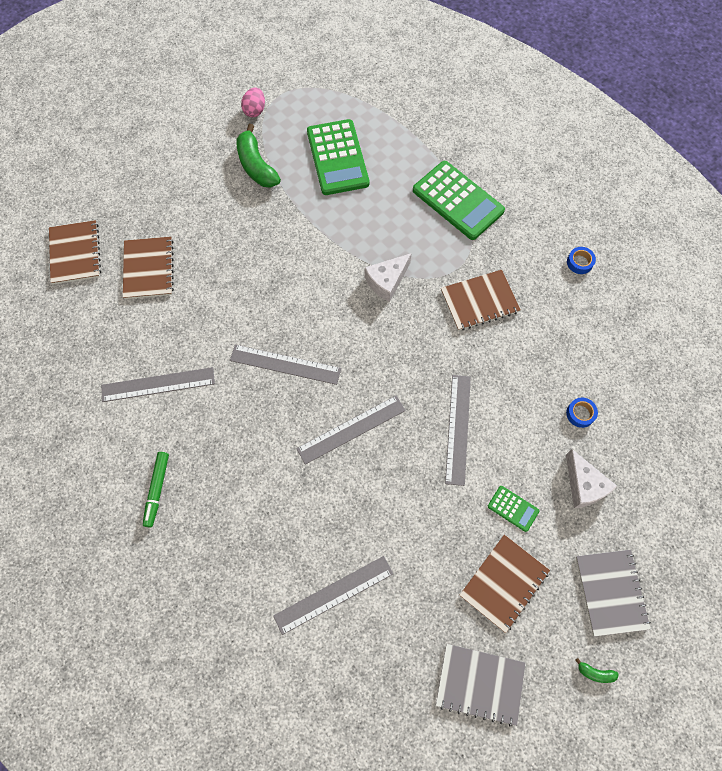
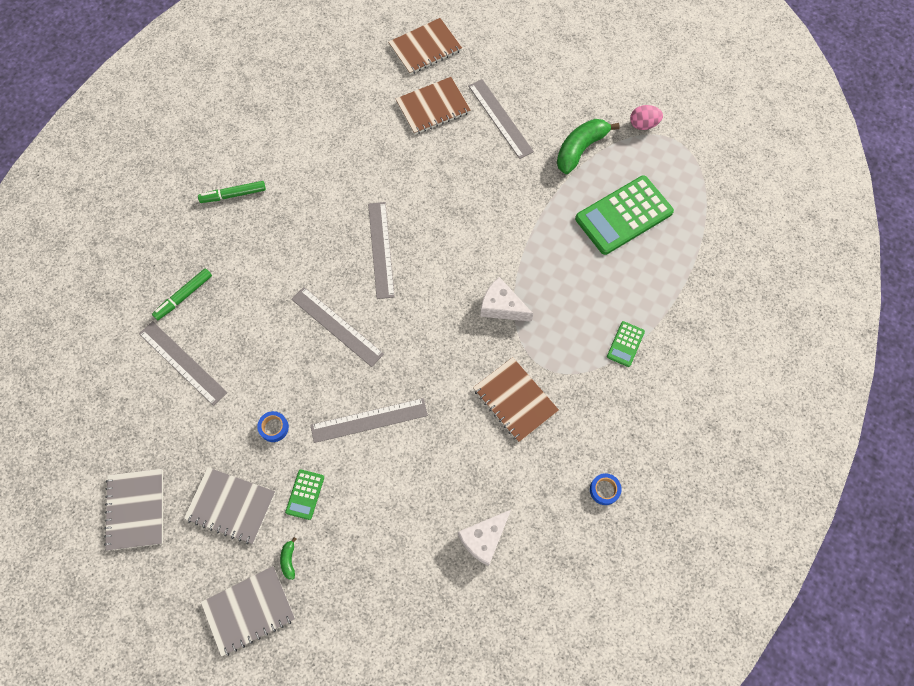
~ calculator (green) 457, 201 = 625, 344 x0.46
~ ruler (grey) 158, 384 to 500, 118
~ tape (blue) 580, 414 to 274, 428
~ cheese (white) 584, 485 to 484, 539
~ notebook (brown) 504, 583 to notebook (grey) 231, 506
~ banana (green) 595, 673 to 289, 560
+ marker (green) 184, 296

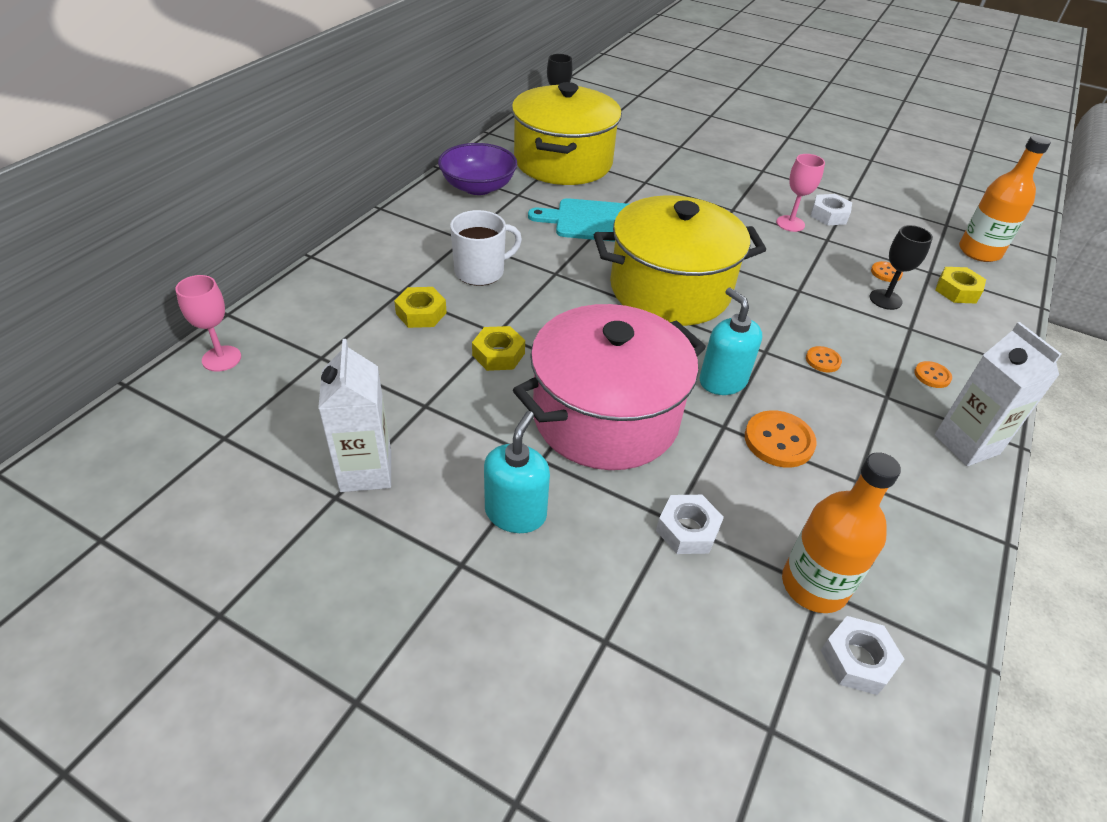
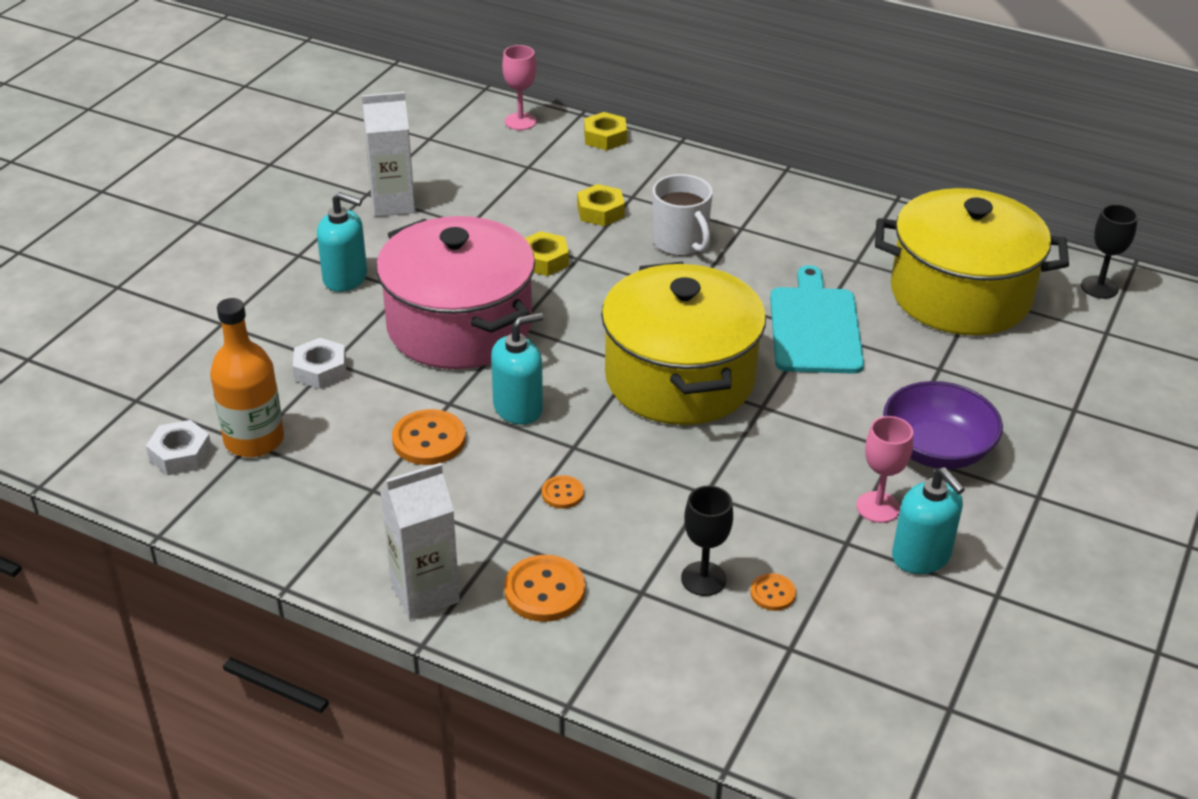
- bottle (orange) 979, 251
~ bowl (purple) 478, 187 to 936, 449
~ nut (white) 829, 215 to soap dispenser (turquoise) 921, 556
~ nut (yellow) 957, 291 to 605, 137
~ button (orange) 932, 376 = 544, 591 x1.79

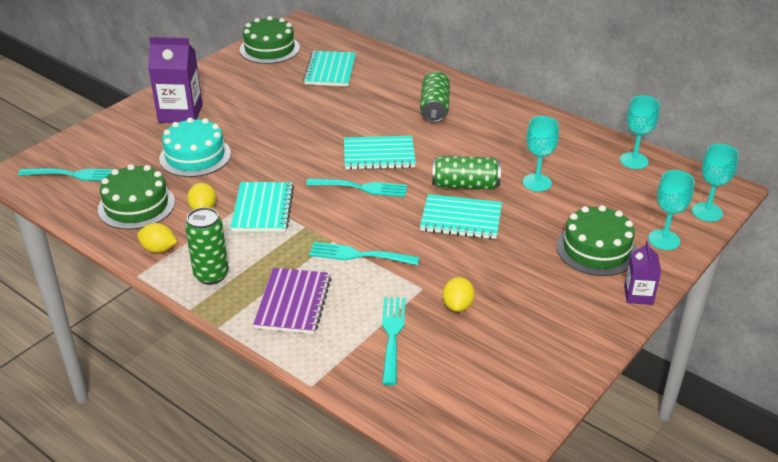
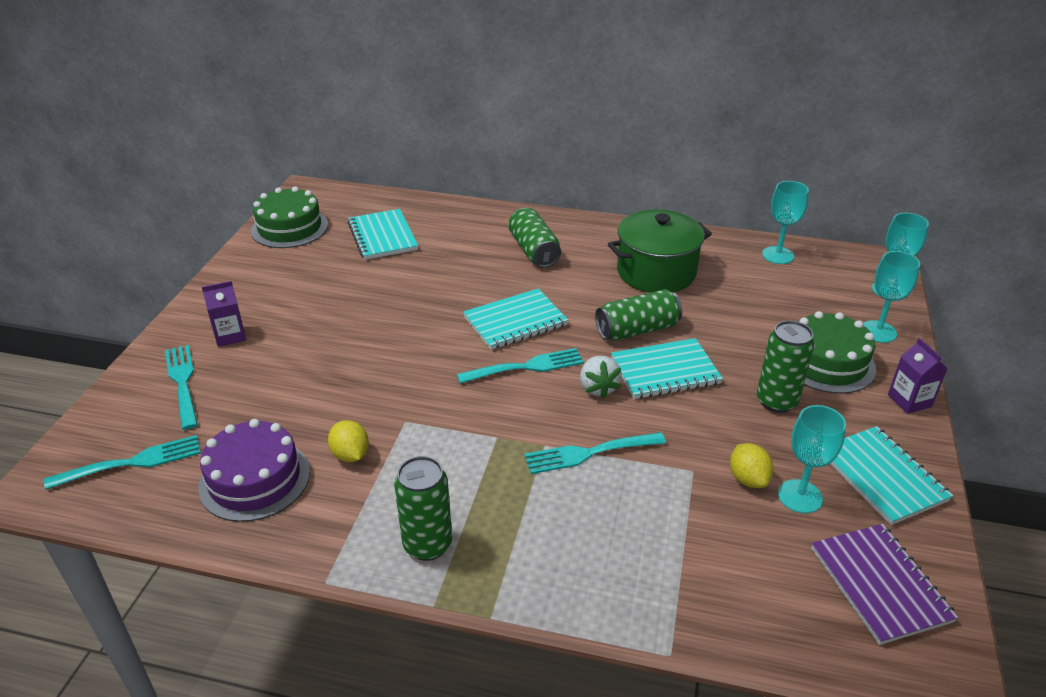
~ carton (purple) 180, 113 = 230, 336 x0.56
~ goblet (turquoise) 537, 182 to 800, 496
- cake (turquoise) 195, 156
~ cake (green) 136, 205 to cake (purple) 254, 479
~ notebook (turquoise) 263, 209 to 882, 477
- lemon (yellow) 159, 249
~ notebook (purple) 293, 302 to 879, 584
~ fork (turquoise) 392, 335 to 182, 382
+ pot (green) 656, 272
+ can (green) 776, 401
+ strawberry (white) 598, 388

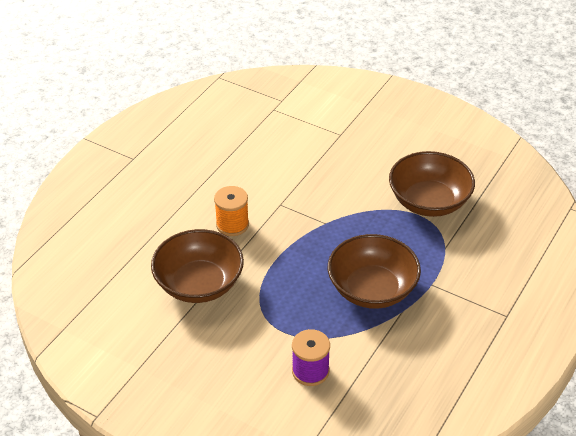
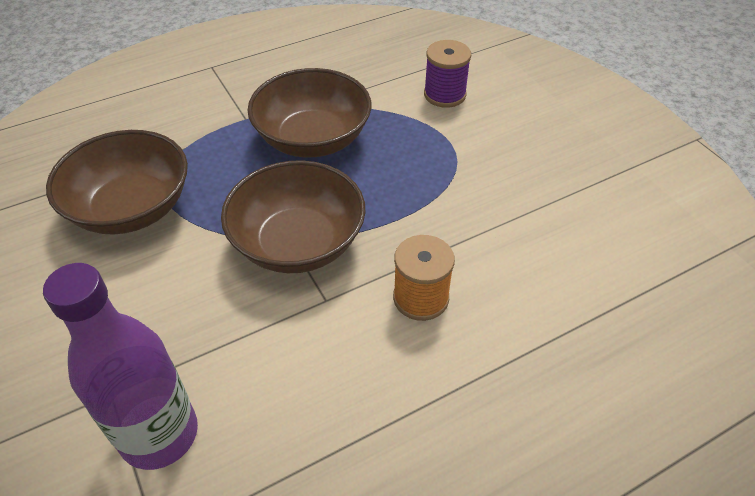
~ bowl (brown) 199, 284 to 298, 243
+ bottle (purple) 159, 434

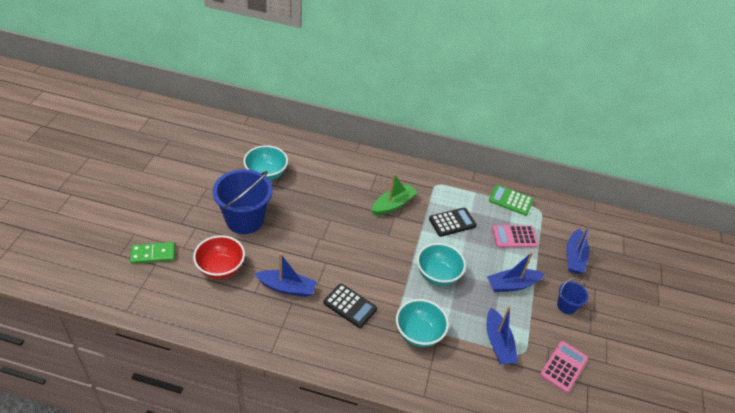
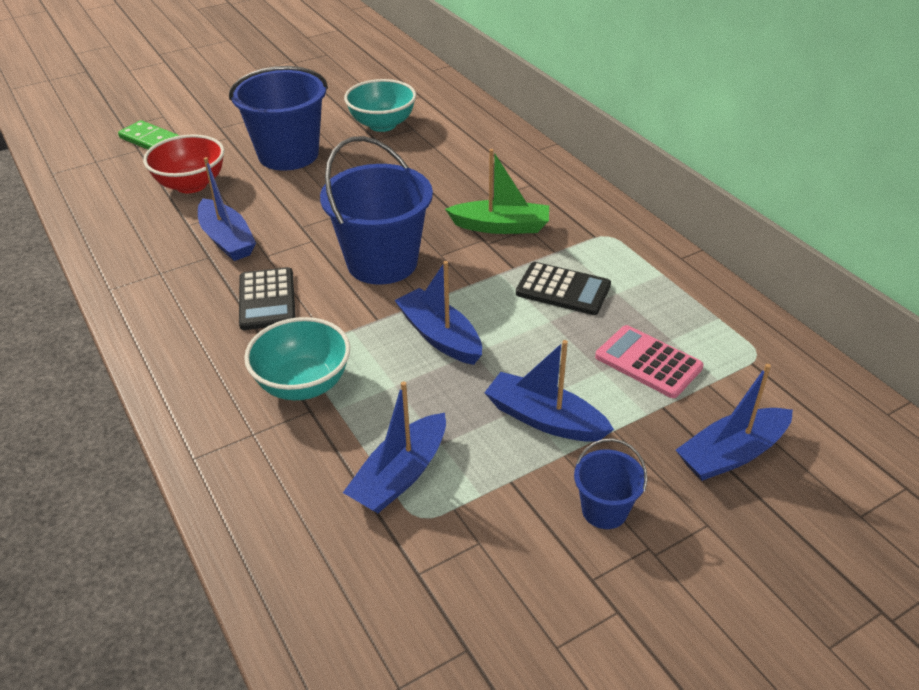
- calculator (green) 510, 200
~ bowl (turquoise) 437, 275 to boat (blue) 440, 336
- calculator (pink) 563, 367
+ bucket (blue) 382, 262

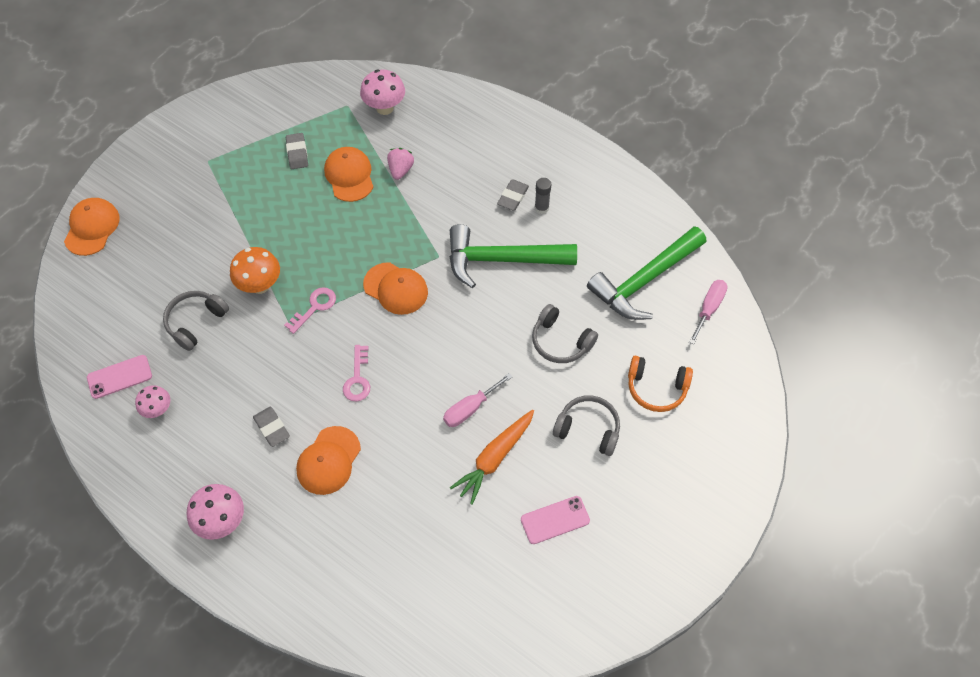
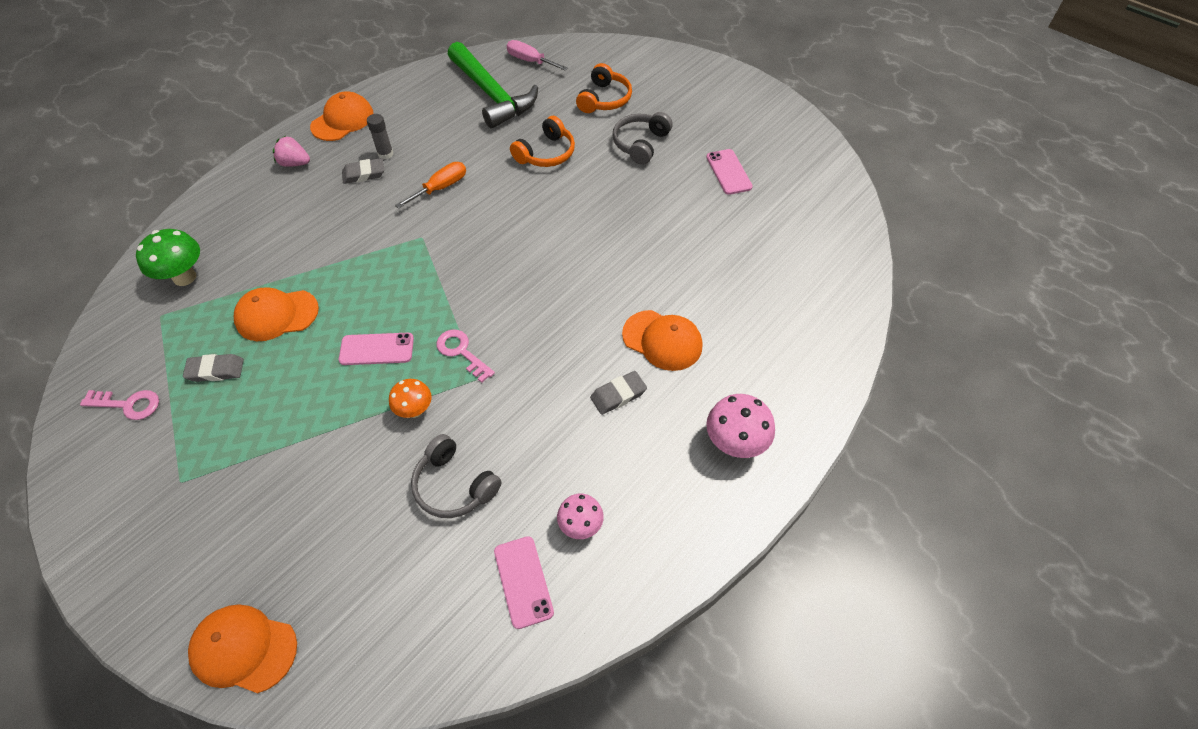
~ mushroom (pink) 384, 108 to mushroom (green) 184, 277
~ strawberry (pink) 400, 170 to 295, 163
~ eraser (grey) 513, 197 = 364, 174 45 degrees counterclockwise
~ hammer (green) 501, 260 to screwdriver (orange) 441, 188
~ mushroom (orange) 260, 285 = 415, 410 x0.65
~ cap (orange) 396, 288 to 342, 120
~ headphones (grey) 560, 341 to headphones (orange) 546, 153
~ key (pink) 357, 379 to 128, 404
- screwdriver (pink) 470, 408
- carrot (orange) 494, 458
+ phone (pink) 377, 349

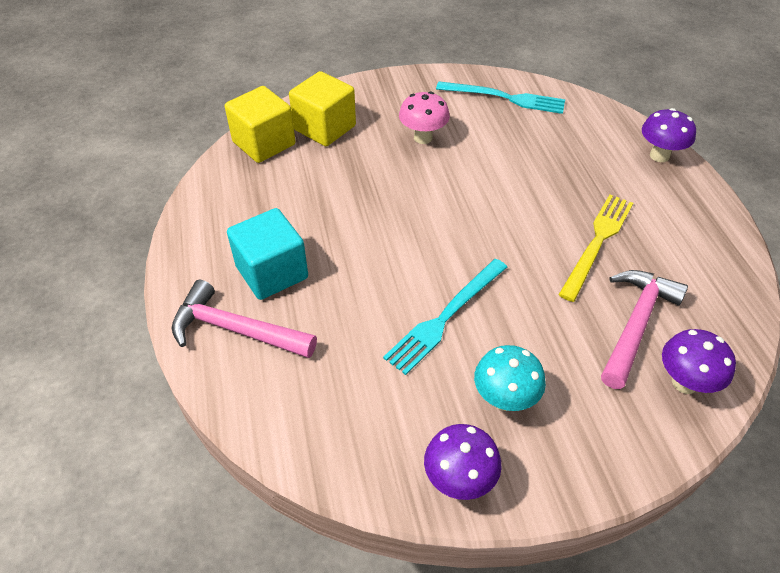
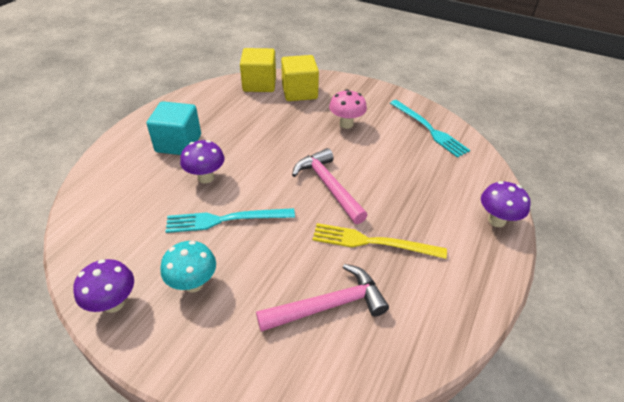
~ fork (yellow) 597, 242 = 373, 242 150 degrees counterclockwise
~ hammer (pink) 236, 329 to 328, 186
~ mushroom (purple) 684, 382 to 206, 177

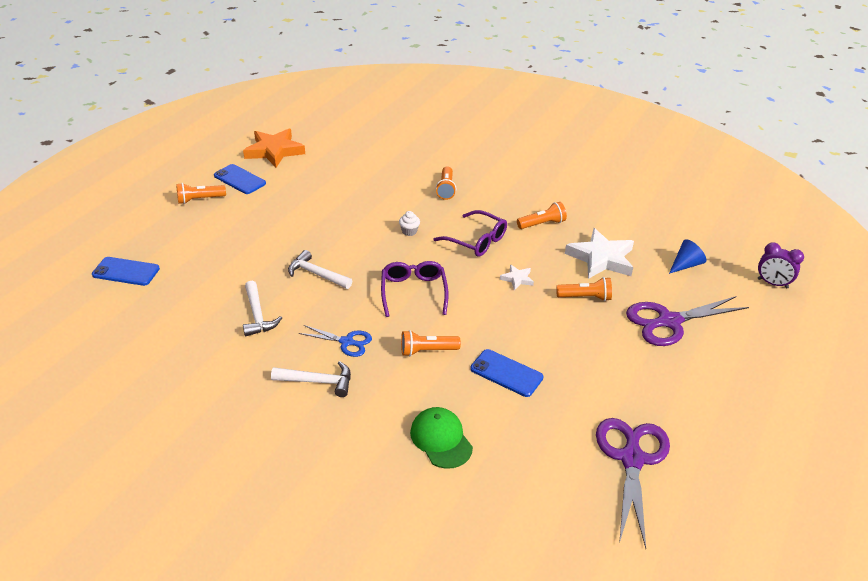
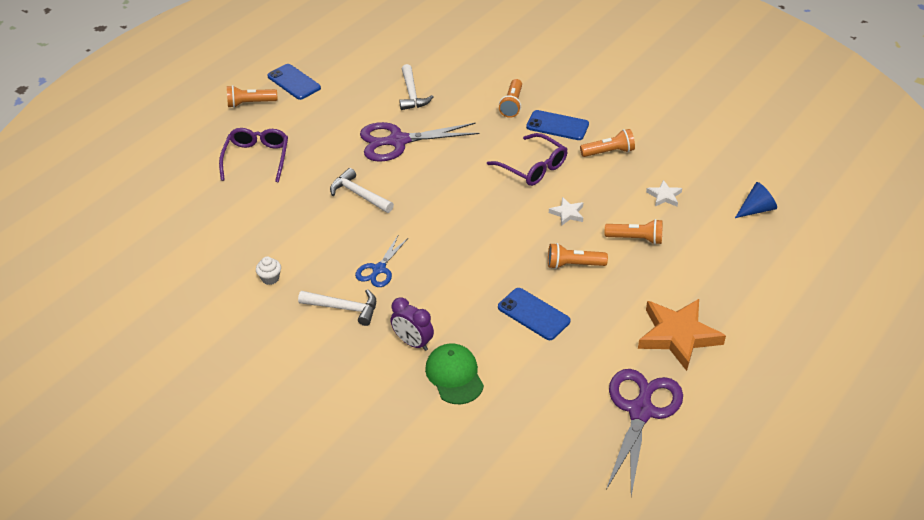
~ star (orange) 274, 151 to 678, 335
~ cupcake (white) 409, 231 to 270, 278
~ star (white) 601, 258 = 664, 196 x0.47
~ clock (purple) 772, 283 to 413, 342
~ phone (blue) 126, 272 to 557, 126
~ glasses (purple) 413, 292 to 256, 159
~ hammer (white) 257, 315 to 412, 94
~ scissors (purple) 668, 321 to 397, 141
~ scissors (blue) 347, 342 = 378, 269 90 degrees clockwise
~ flashlight (orange) 427, 351 to 573, 265

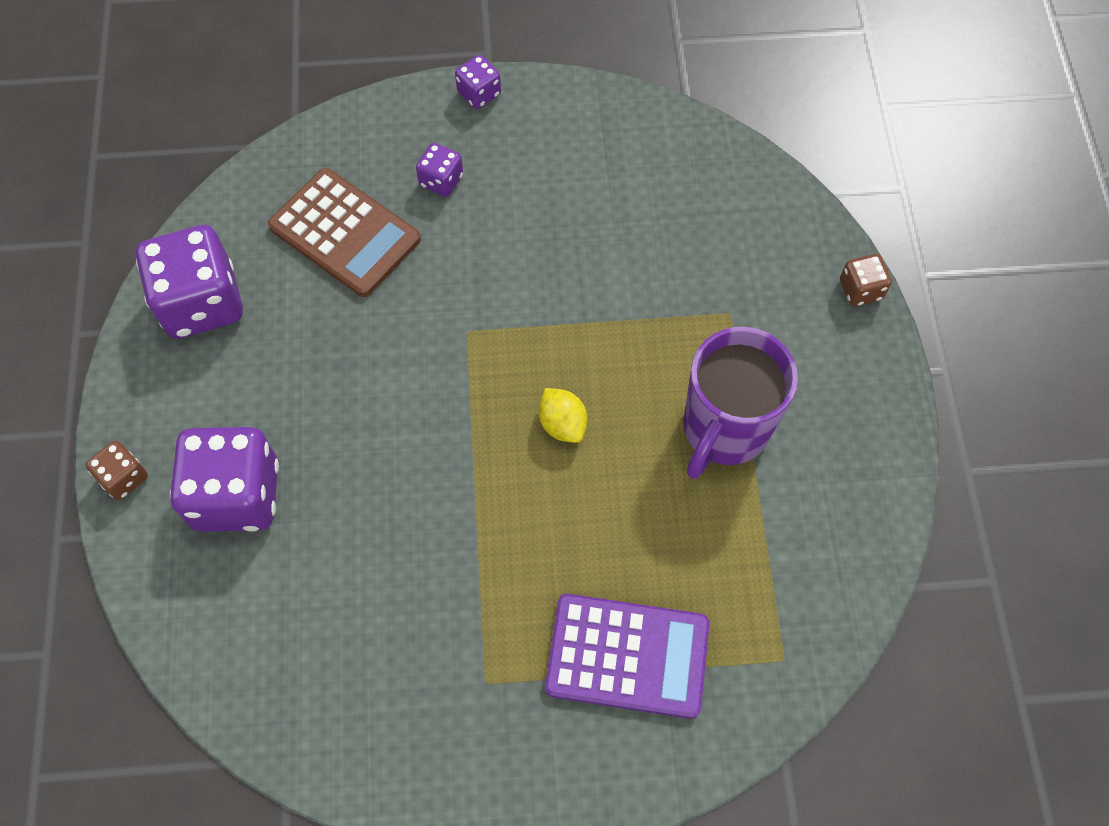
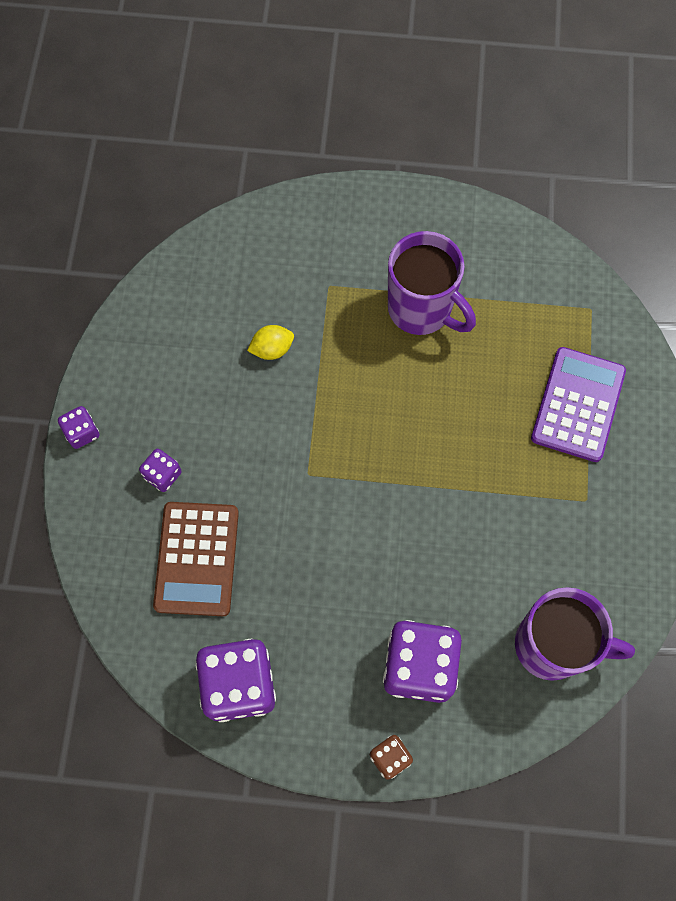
~ calculator (brown) 345, 233 = 197, 559 135 degrees clockwise
- dice (brown) 860, 290
~ lemon (yellow) 562, 424 to 272, 349
+ mug (purple) 553, 646

